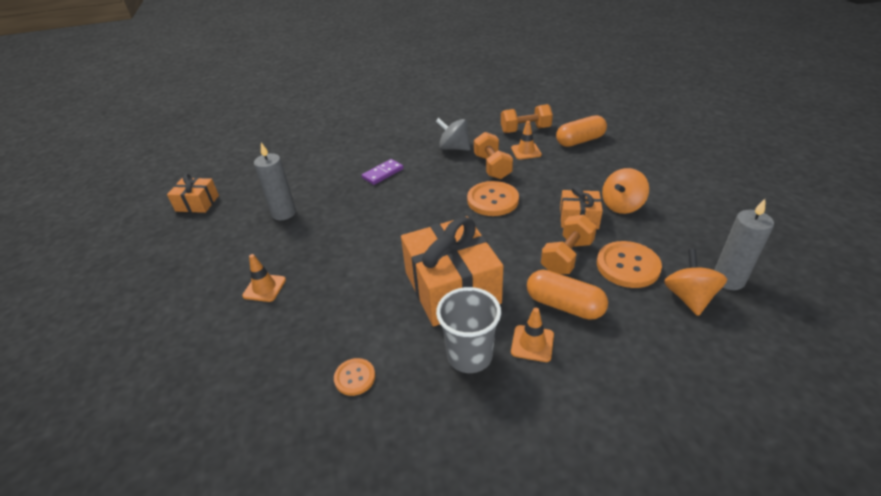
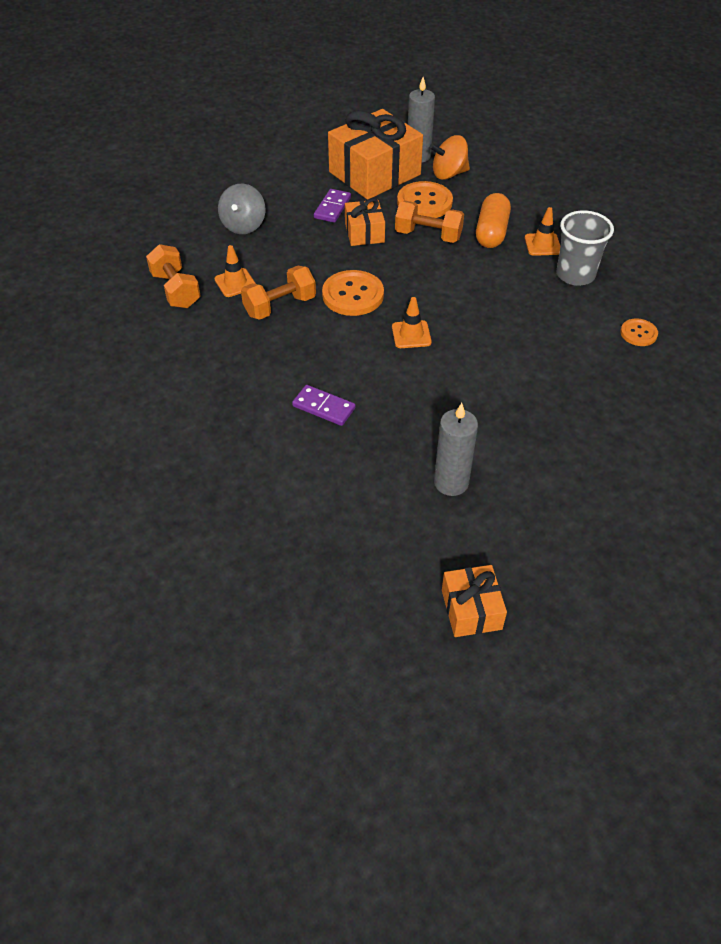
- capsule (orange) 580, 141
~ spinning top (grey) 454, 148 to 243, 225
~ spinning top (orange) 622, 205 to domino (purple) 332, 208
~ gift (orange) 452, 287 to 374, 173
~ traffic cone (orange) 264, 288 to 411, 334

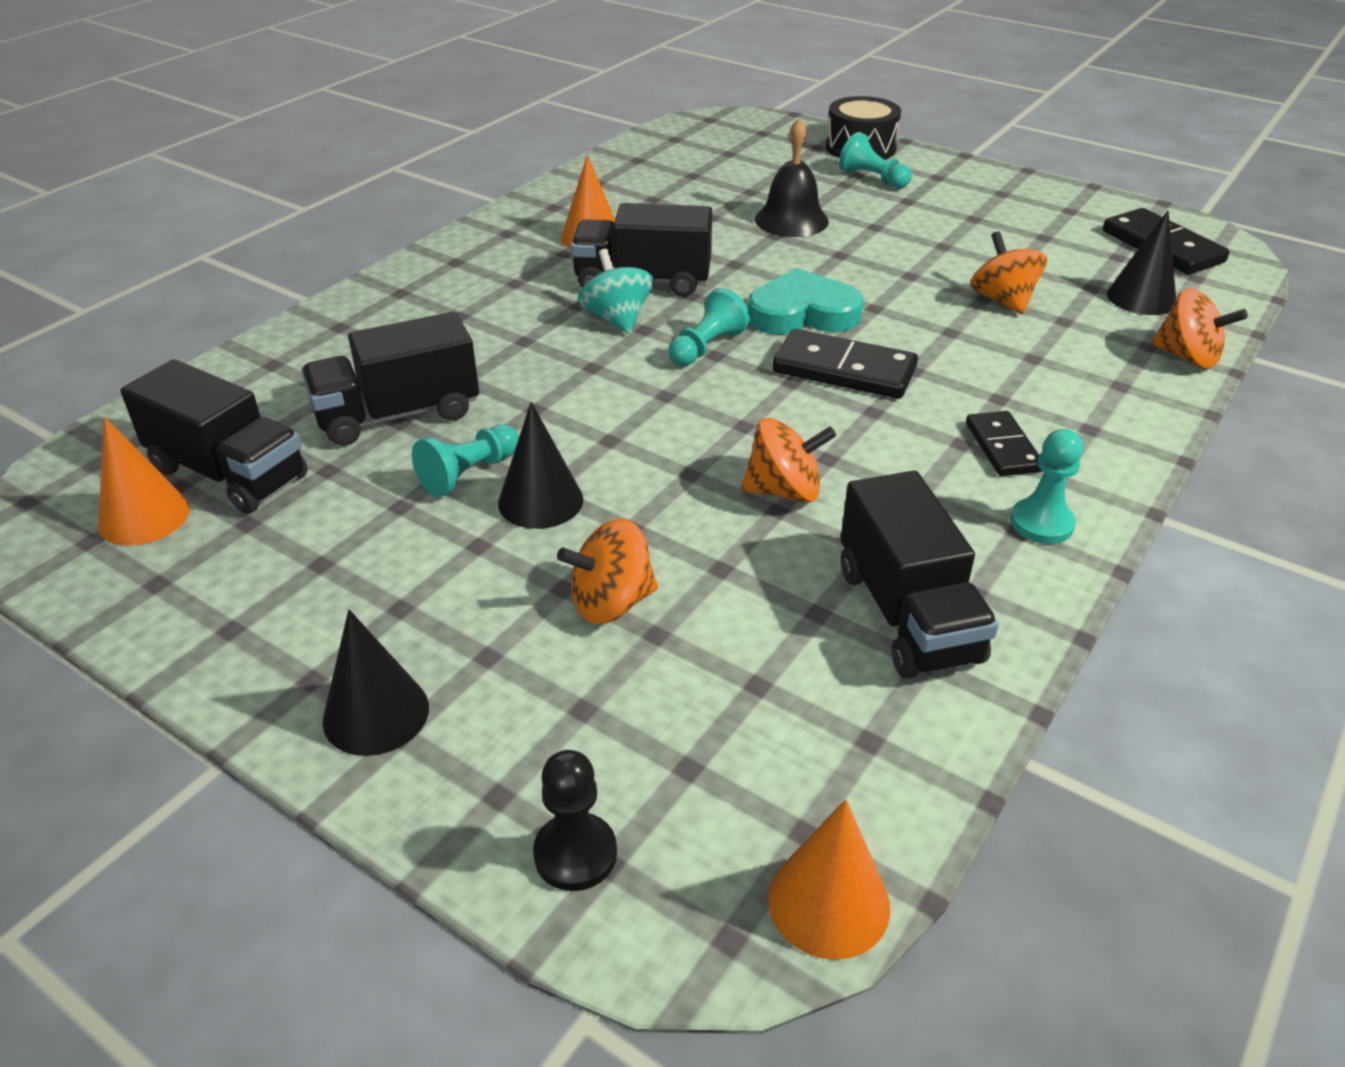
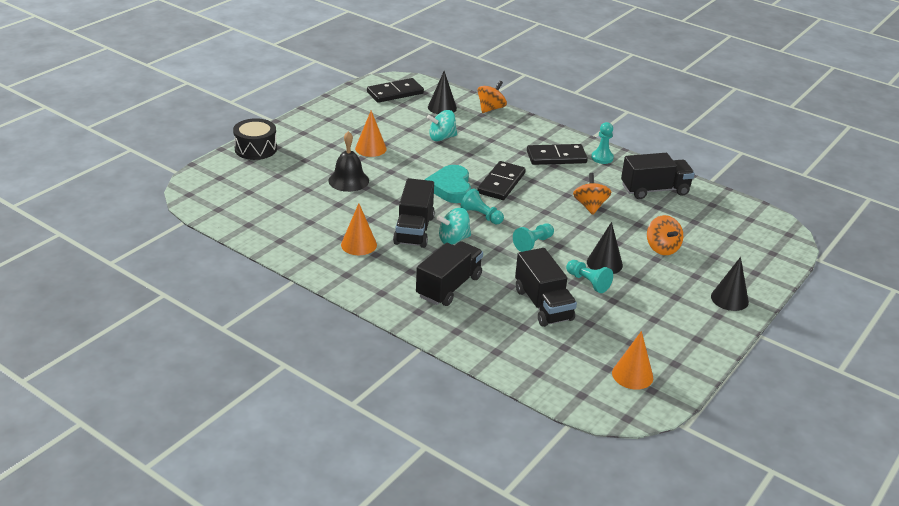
~ pawn (turquoise) 872, 178 to 533, 243
~ spinning top (orange) 1002, 300 to spinning top (turquoise) 442, 138
~ truck (black) 229, 473 to 449, 287
~ domino (black) 1003, 447 = 556, 157 x1.57
- pawn (black) 575, 854
~ cone (orange) 828, 902 to 370, 148

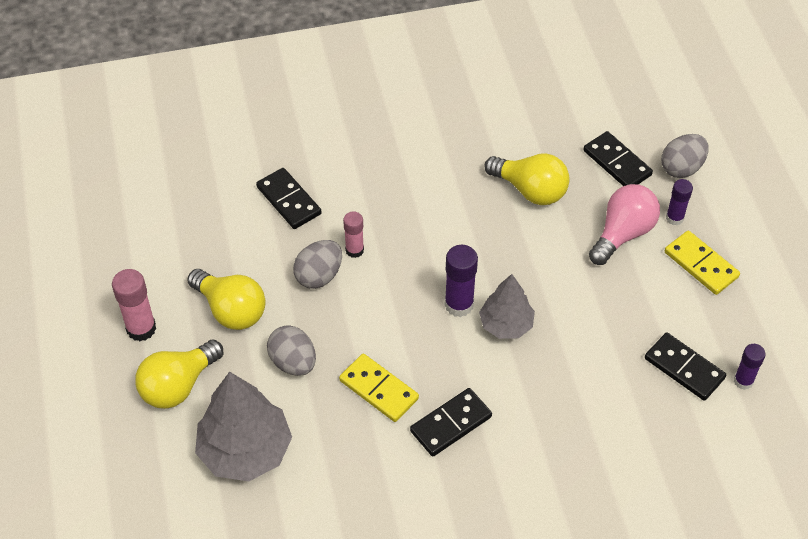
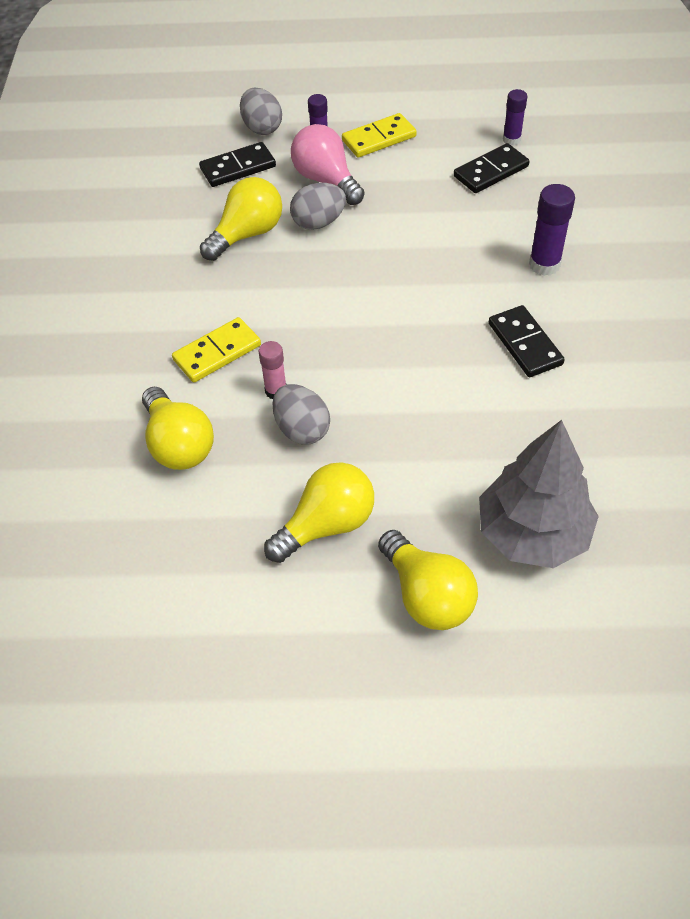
~ domino (black) 288, 200 to light bulb (yellow) 178, 444
~ glue stick (purple) 459, 305 to 544, 264
- glue stick (pink) 141, 328
- tree (grey) 506, 324
~ egg (grey) 293, 362 to 318, 222
~ domino (yellow) 379, 389 to 217, 352

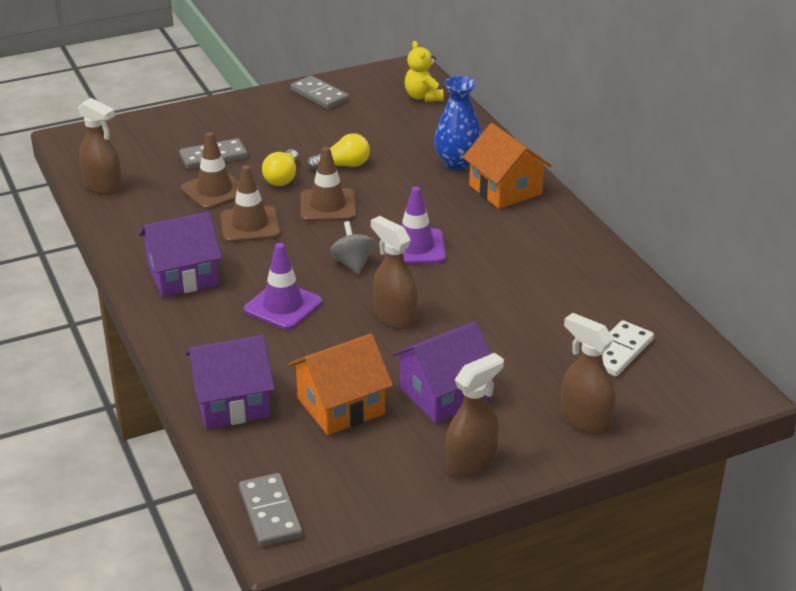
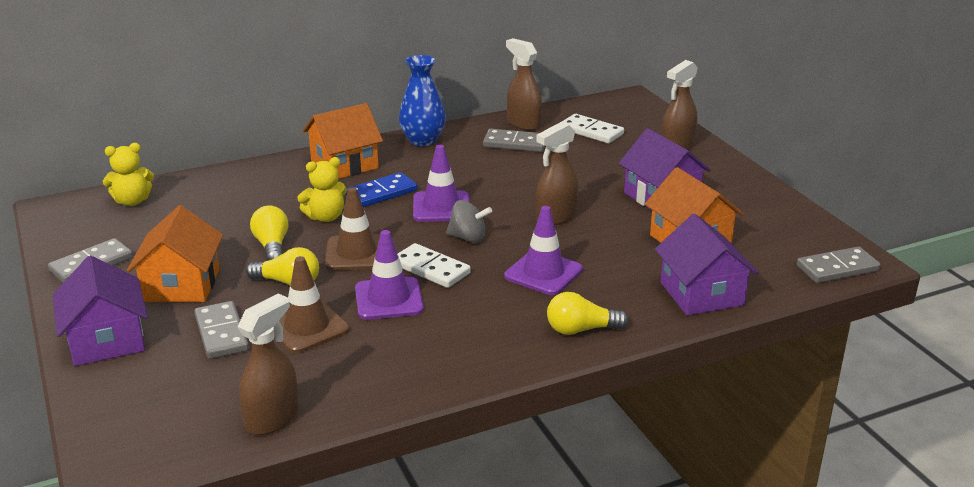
~ vase (blue) 457, 163 to 422, 140
~ traffic cone (brown) 250, 225 to traffic cone (purple) 389, 299
~ house (purple) 183, 276 to 106, 340
~ spinning top (grey) 353, 263 = 468, 238 150 degrees counterclockwise
~ spray bottle (brown) 471, 463 to 523, 124
+ domino (grey) 515, 143
+ teddy bear (yellow) 326, 217
+ domino (blue) 381, 193
+ house (orange) 181, 285
+ domino (white) 431, 269
+ light bulb (yellow) 581, 330

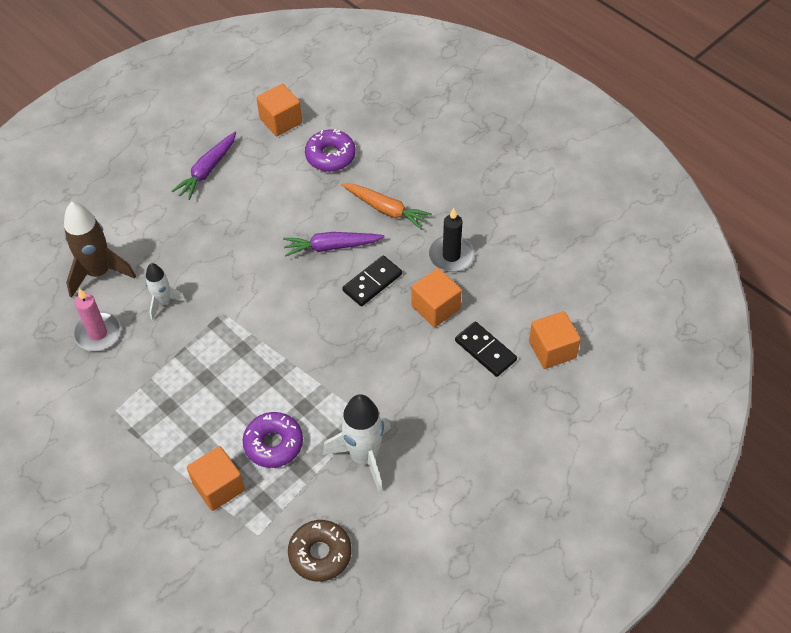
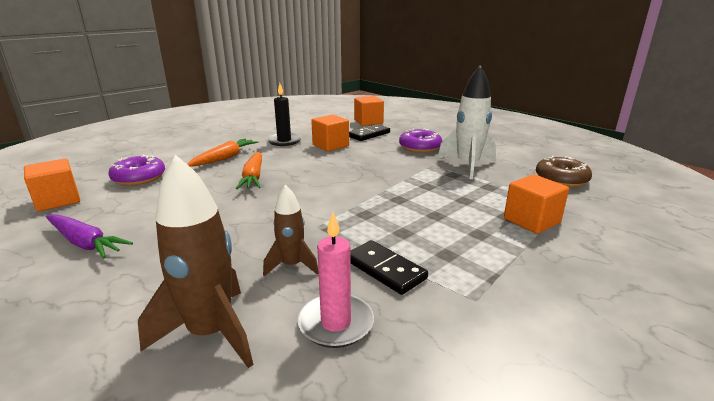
~ carrot (purple) 331, 247 to carrot (orange) 253, 177
~ domino (black) 372, 282 to 385, 269
~ rocket (white) 163, 302 to rocket (brown) 292, 265
~ donut (purple) 273, 444 to 420, 147

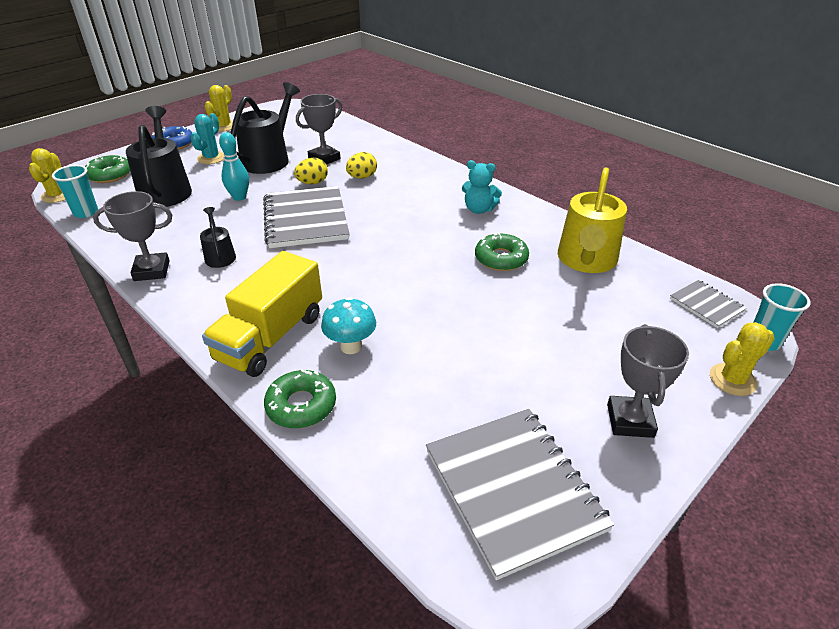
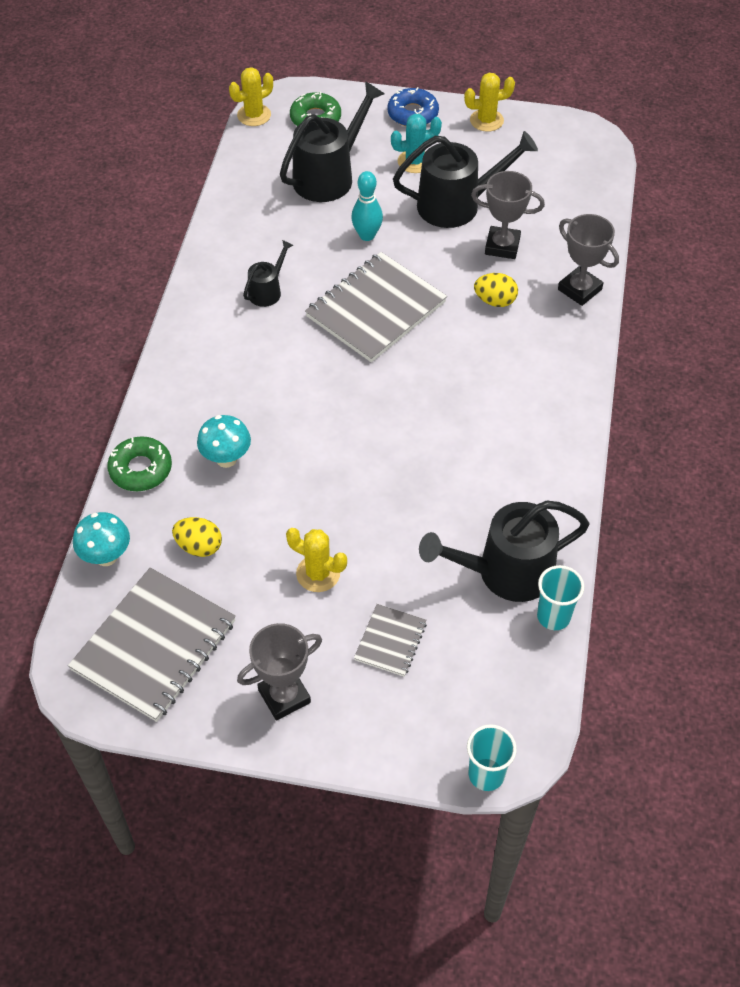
~ egg (yellow) 312, 183 to 199, 546
- teddy bear (turquoise) 479, 209
~ cup (turquoise) 85, 212 to 553, 616
~ watering can (yellow) 586, 260 to watering can (black) 506, 572
~ trophy (grey) 152, 271 to 579, 289
- donut (green) 501, 258
- truck (yellow) 270, 337
~ notebook (grey) 706, 305 to 390, 641
~ cactus (yellow) 732, 380 to 318, 573
+ mushroom (turquoise) 106, 556

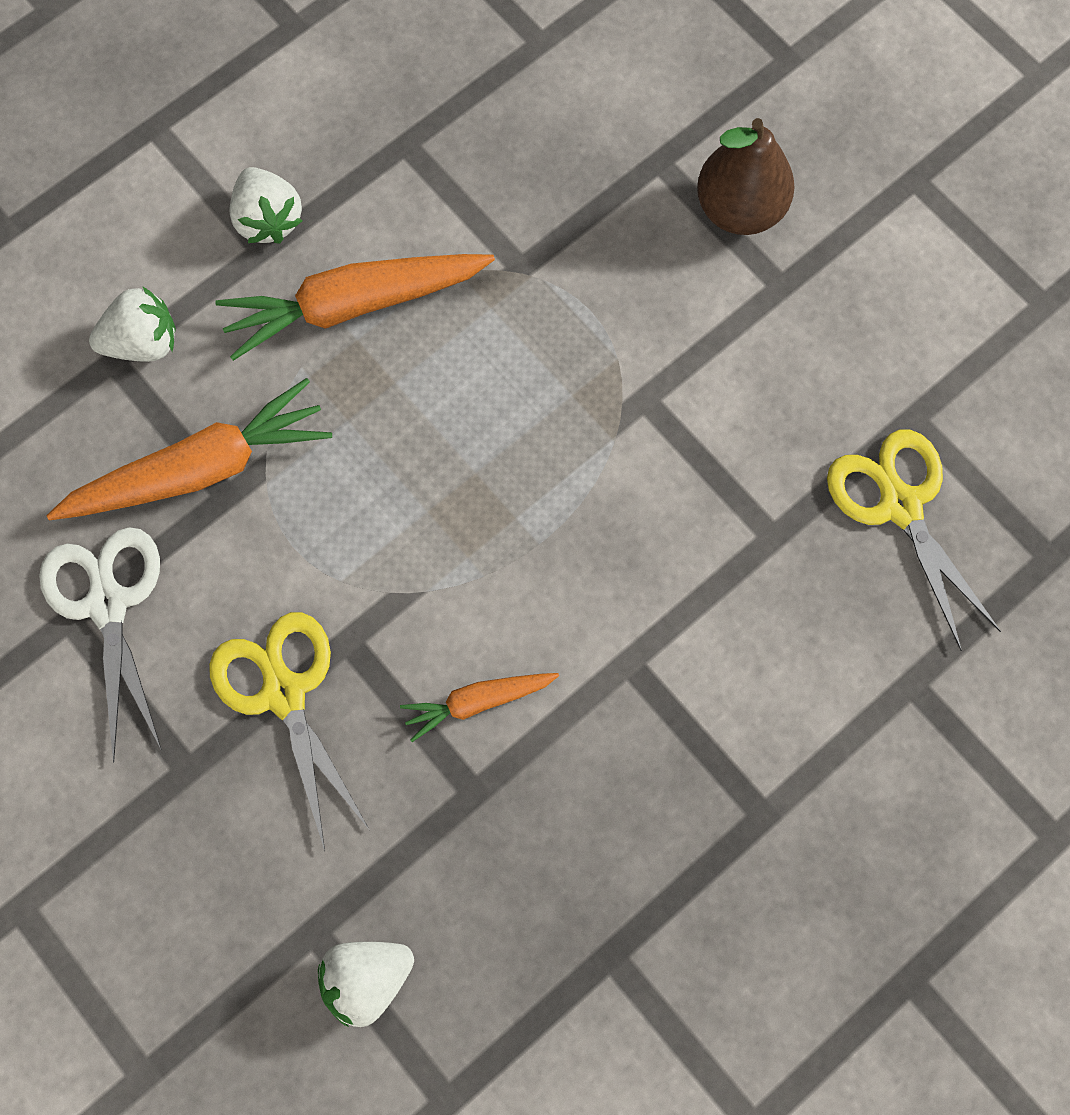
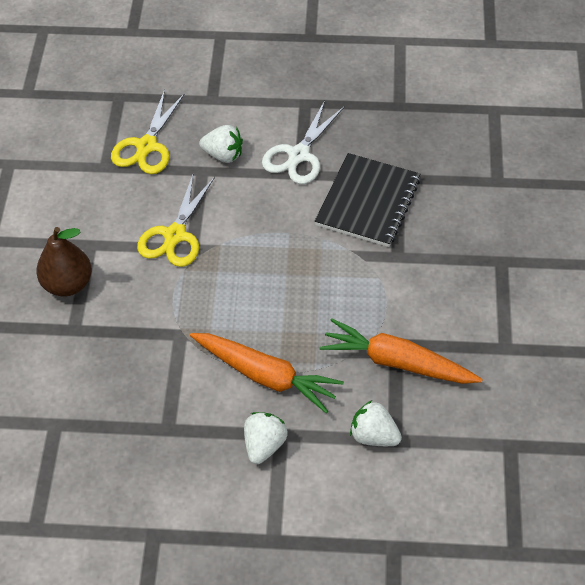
~ scissors (white) 108, 603 to 298, 155
~ scissors (yellow) 284, 692 to 175, 235
~ carrot (orange) 477, 701 to notebook (black) 368, 202
~ strawberry (white) 367, 977 to 223, 155

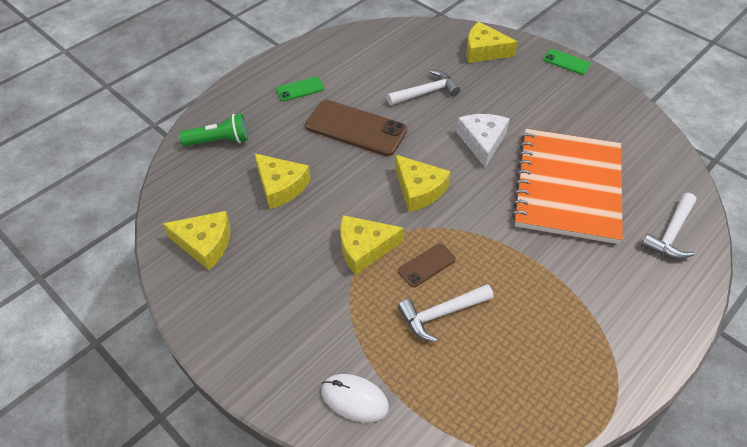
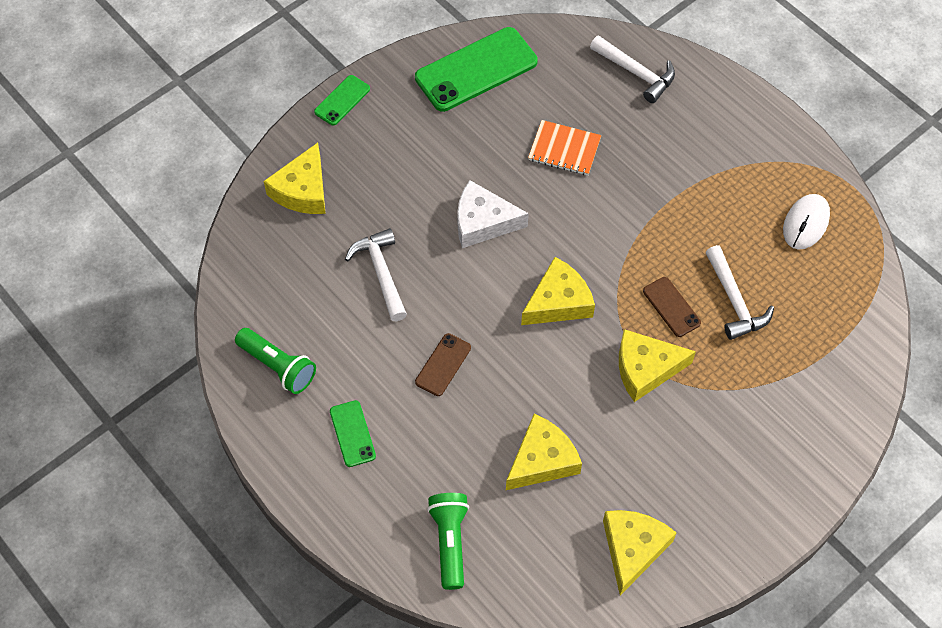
~ phone (brown) 356, 128 = 443, 365 x0.50
~ notebook (orange) 568, 187 = 564, 149 x0.42
~ cheese (yellow) 364, 248 = 645, 369 90 degrees clockwise
~ mouse (white) 354, 399 to 805, 223
+ phone (green) 476, 69
+ flashlight (green) 278, 366

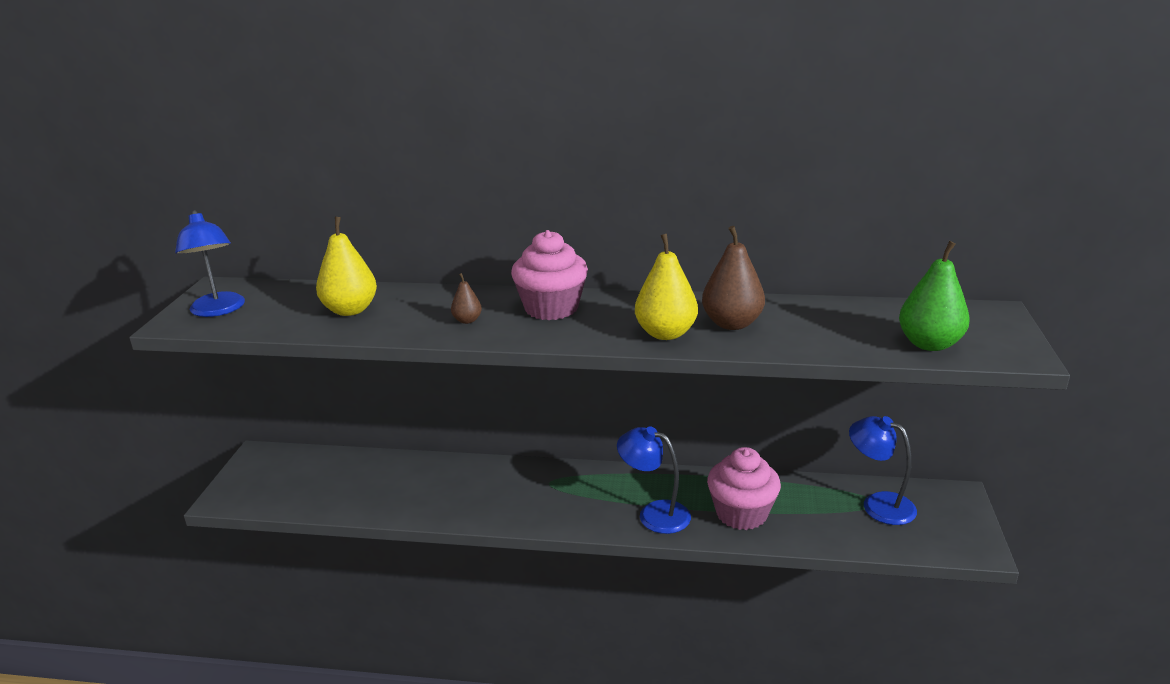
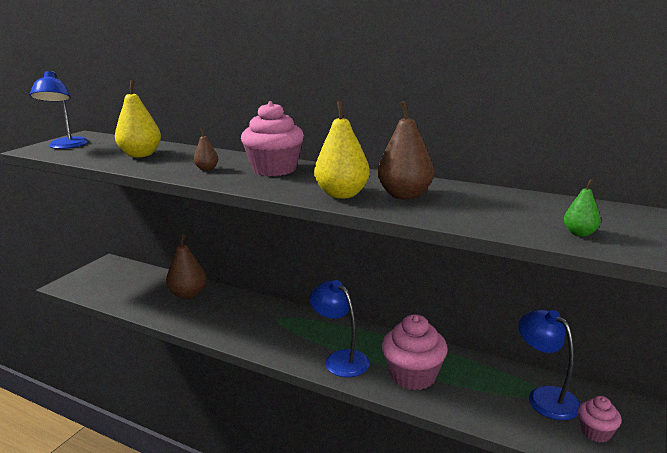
~ pear (green) 929, 344 = 579, 233 x0.51
+ pear (brown) 188, 294
+ cupcake (pink) 596, 432

